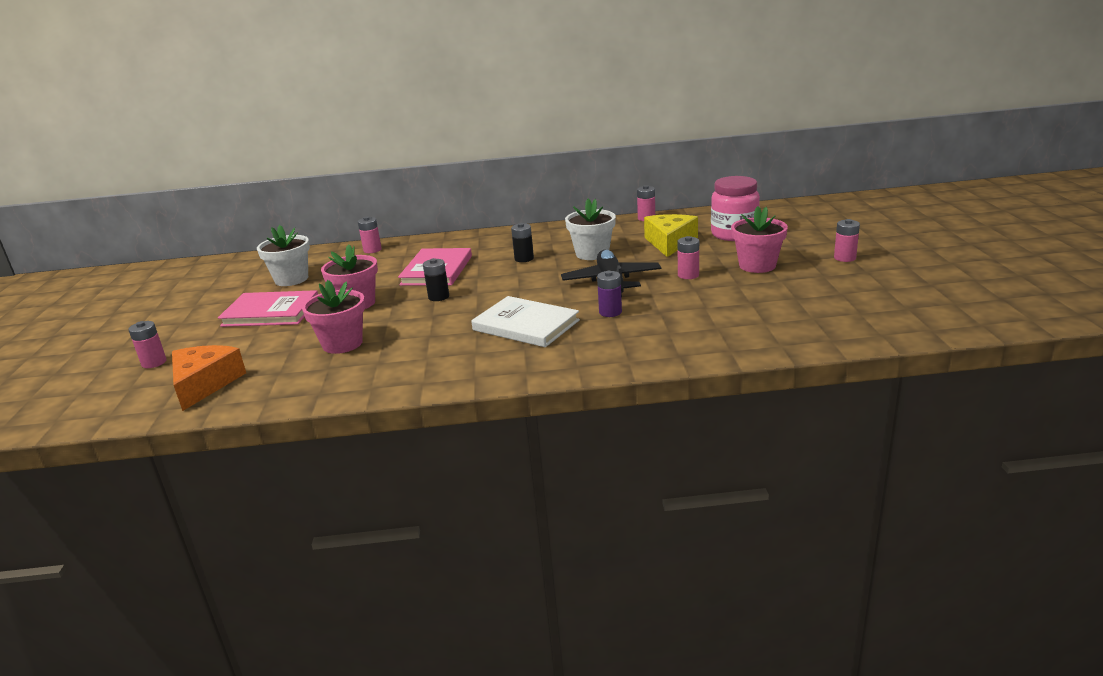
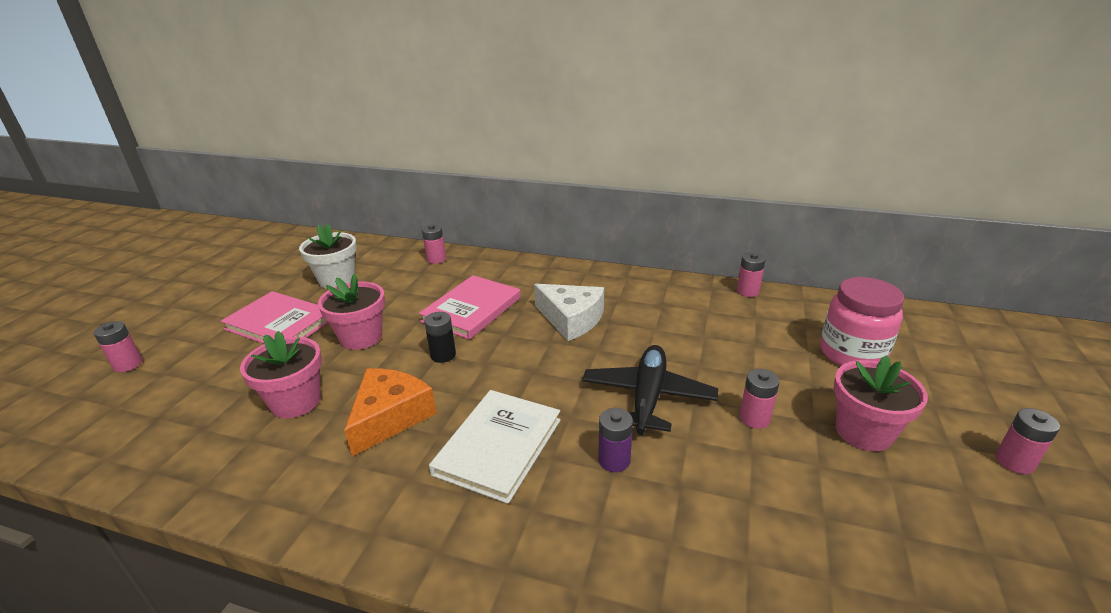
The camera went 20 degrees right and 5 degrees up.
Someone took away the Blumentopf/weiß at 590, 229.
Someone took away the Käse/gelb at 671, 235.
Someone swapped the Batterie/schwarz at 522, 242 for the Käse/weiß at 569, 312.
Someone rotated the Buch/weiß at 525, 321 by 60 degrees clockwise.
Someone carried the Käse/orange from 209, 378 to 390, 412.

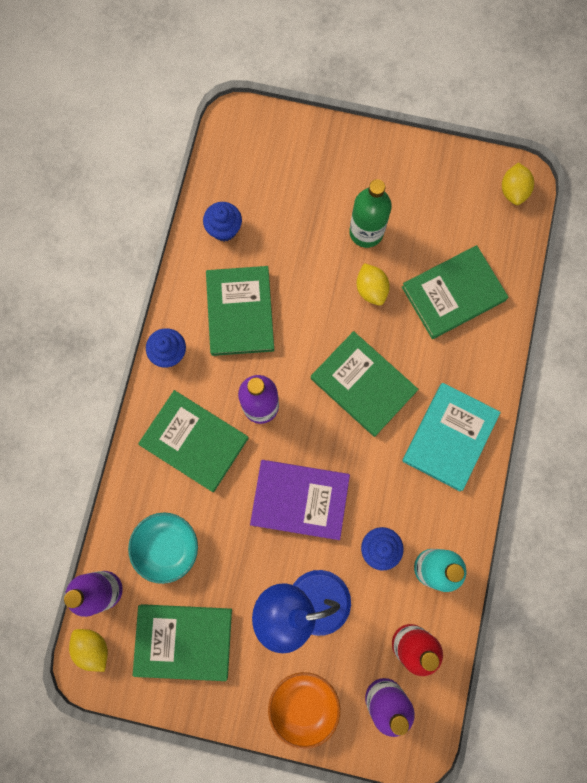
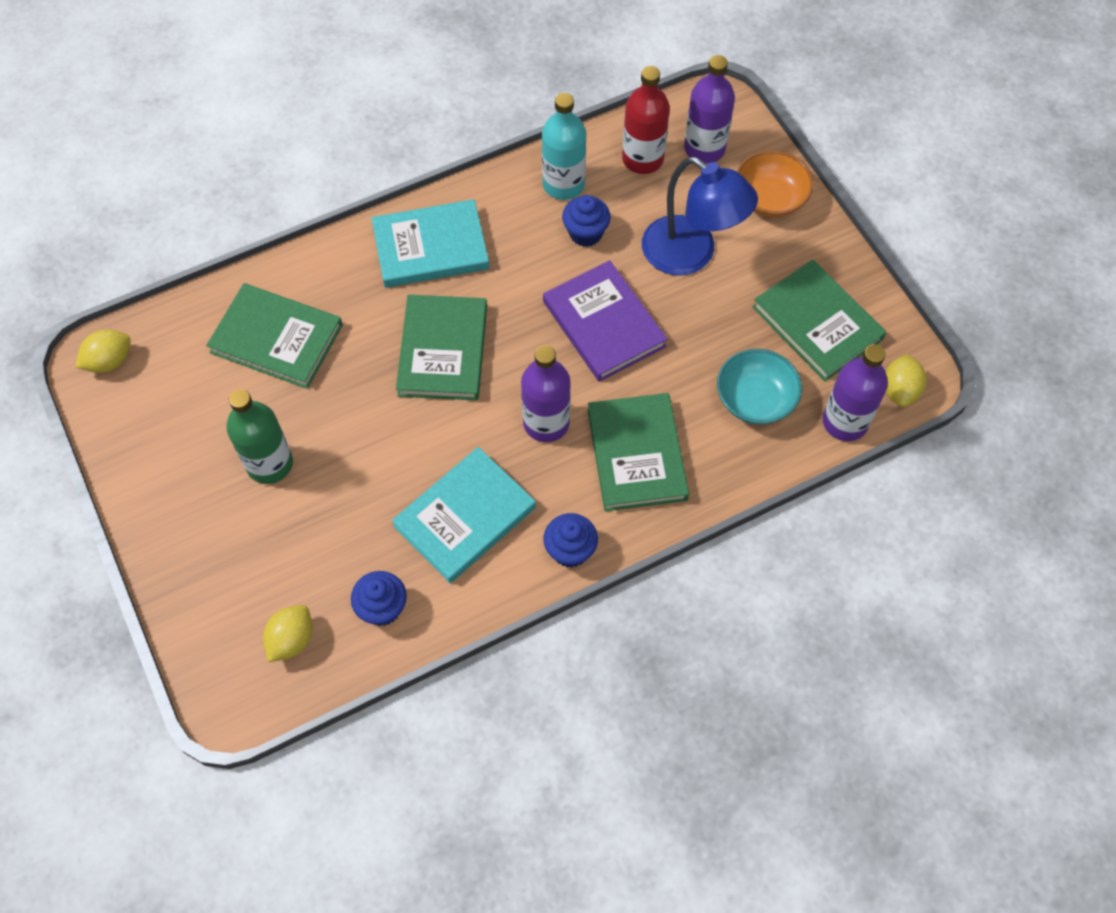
The camera went 130 degrees left and 15 degrees down.
Someone carried the Zitrone/gelb from 373, 284 to 288, 633.
Someone repainted the Buch/grün at 240, 311, which became the Buch/türkis at 464, 515.

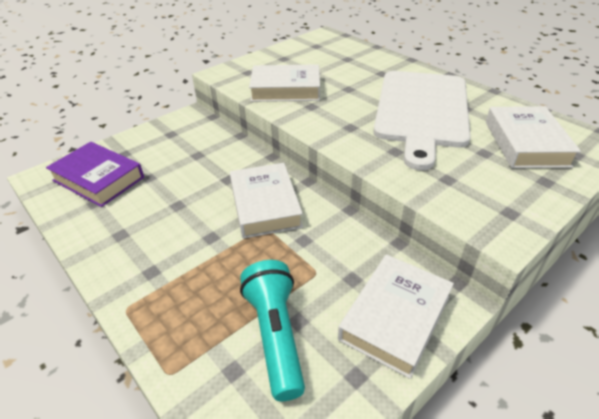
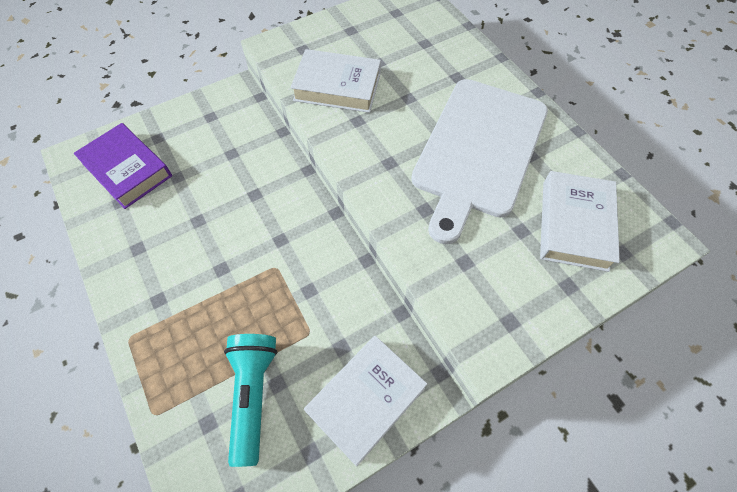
The camera went 10 degrees right and 20 degrees up.
Someone took away the Buch/weiß at 266, 201.

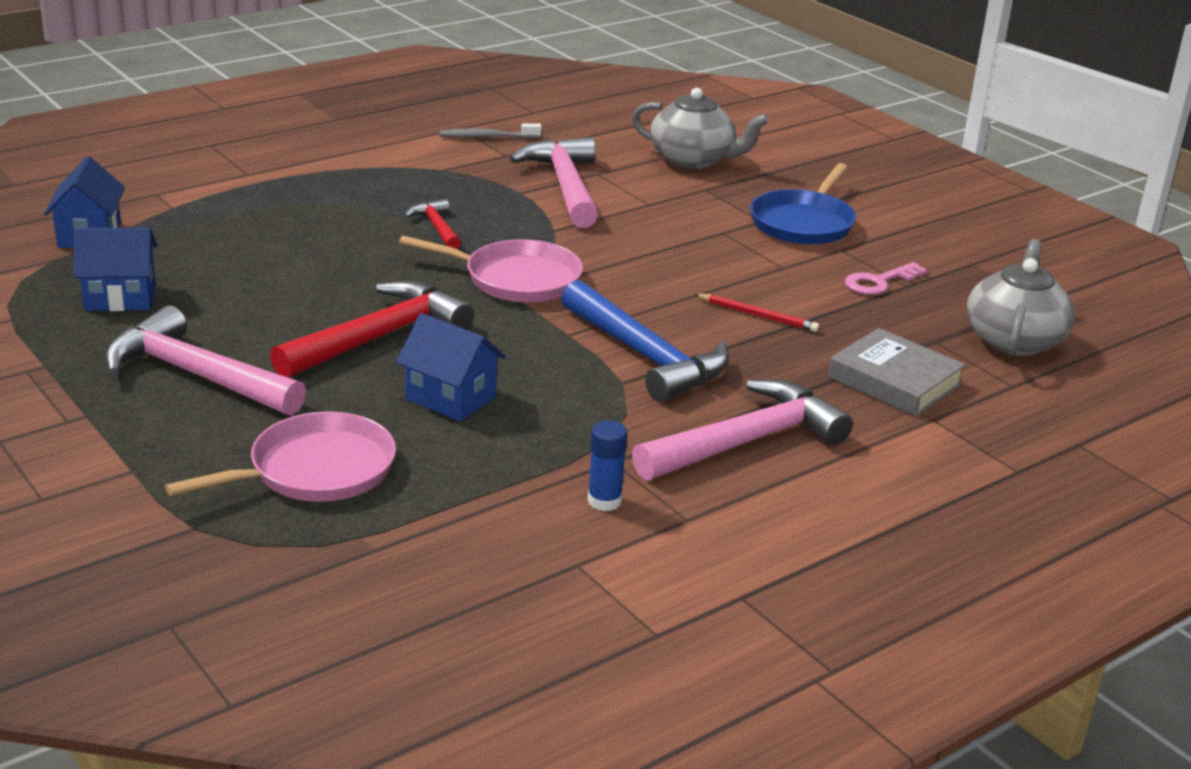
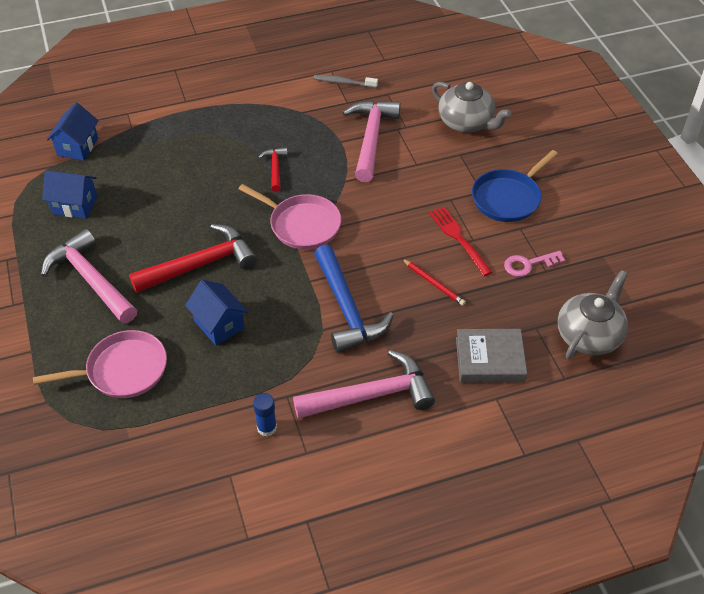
The camera went 20 degrees right and 20 degrees up.
Someone rotated the Buch/grau at 897, 372 by 60 degrees counterclockwise.
Someone put down the Gabel/rot at 460, 241.

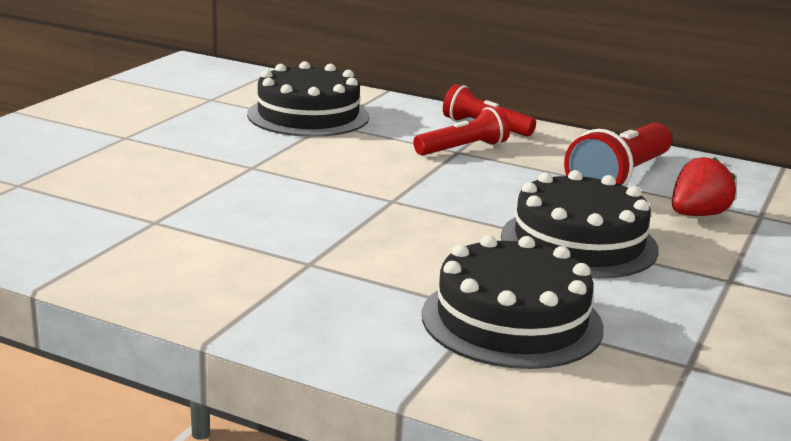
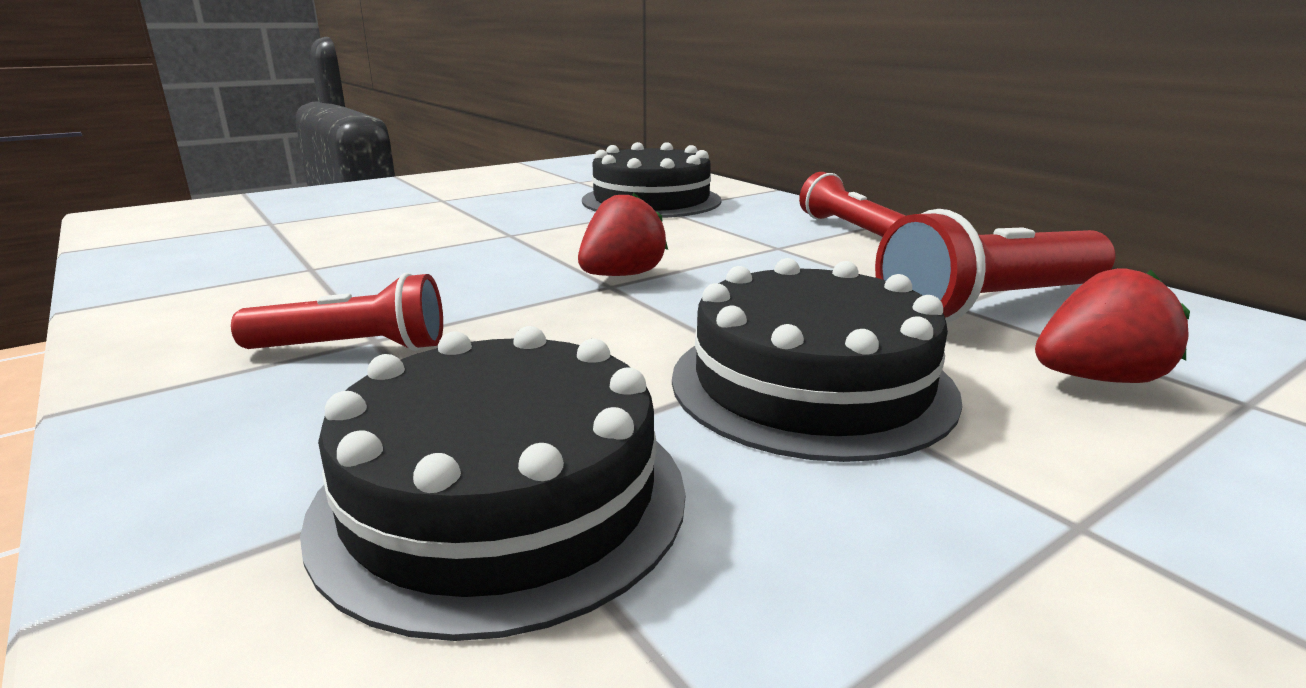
The camera went 30 degrees right and 0 degrees up.
Someone carried the Taschenlampe/rot from 461, 131 to 337, 312.
Someone put down the Erdbeere/rot at 623, 234.

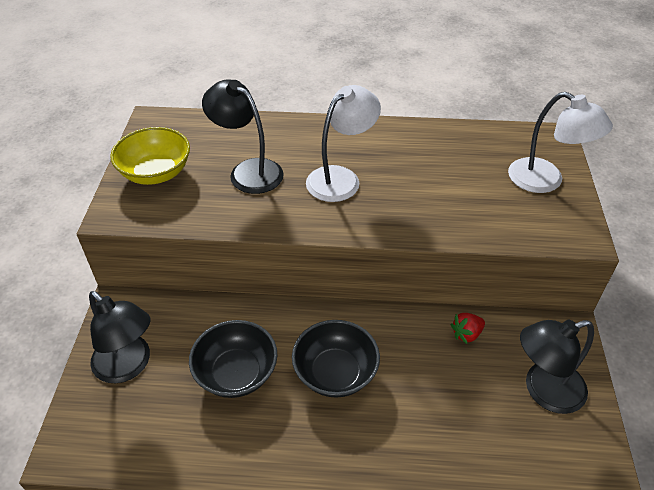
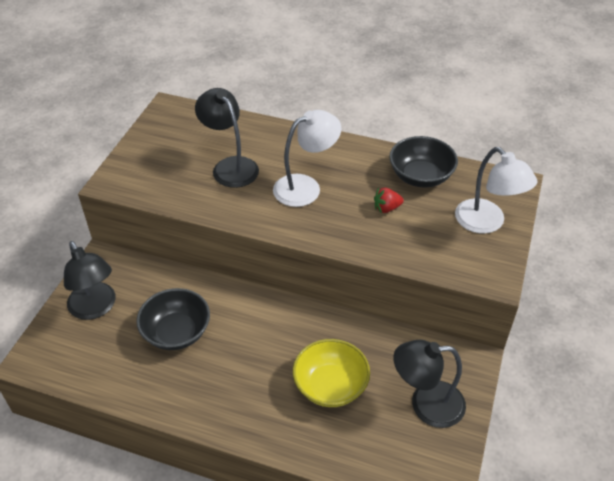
The camera went 15 degrees right and 0 degrees up.
Someone carried the Schüssel/gelb from 150, 156 to 331, 373.
Someone carried the Erdbeere/rot from 468, 328 to 389, 200.
Someone carried the Schüssel/schwarz from 336, 359 to 423, 162.

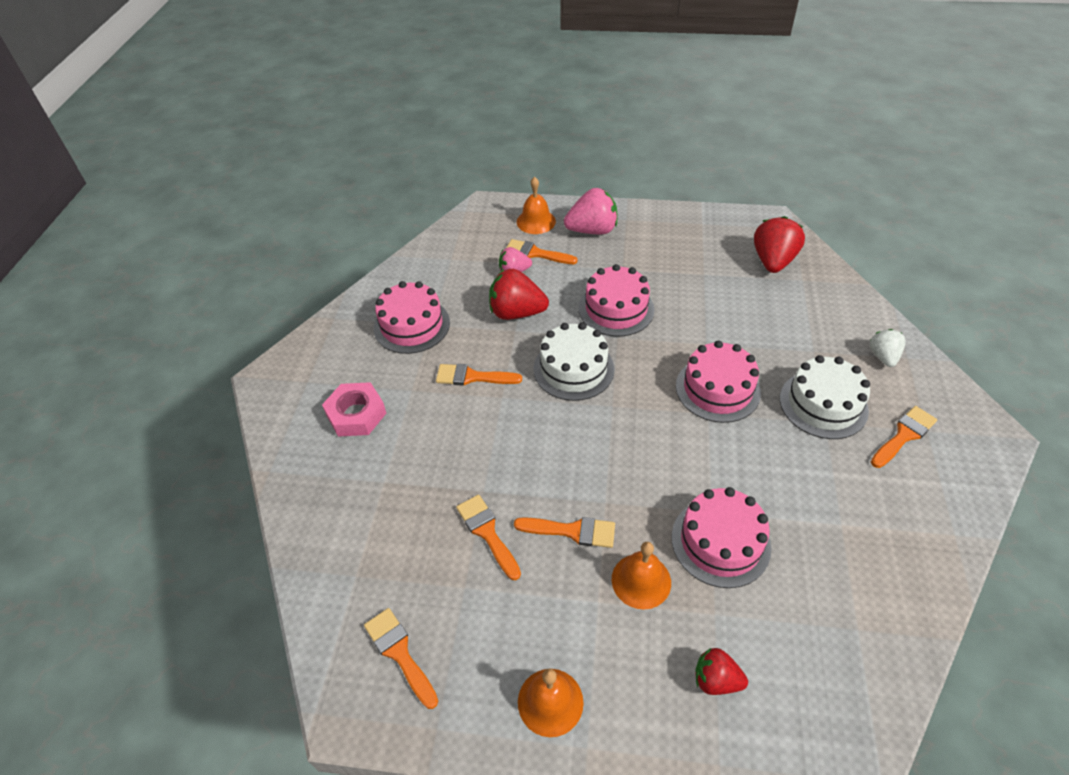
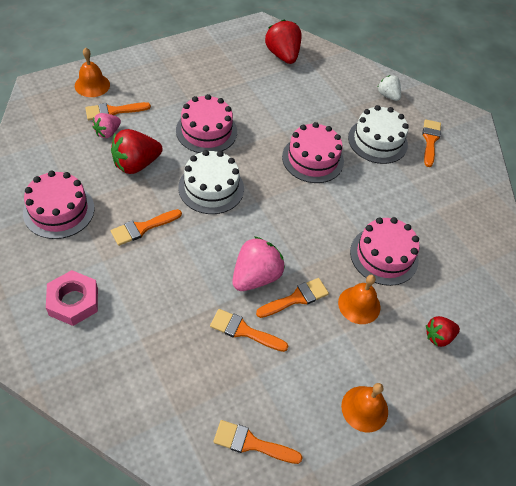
The camera went 45 degrees left and 5 degrees up.
Someone carried the Erdbeere/rosa from 591, 211 to 258, 264.

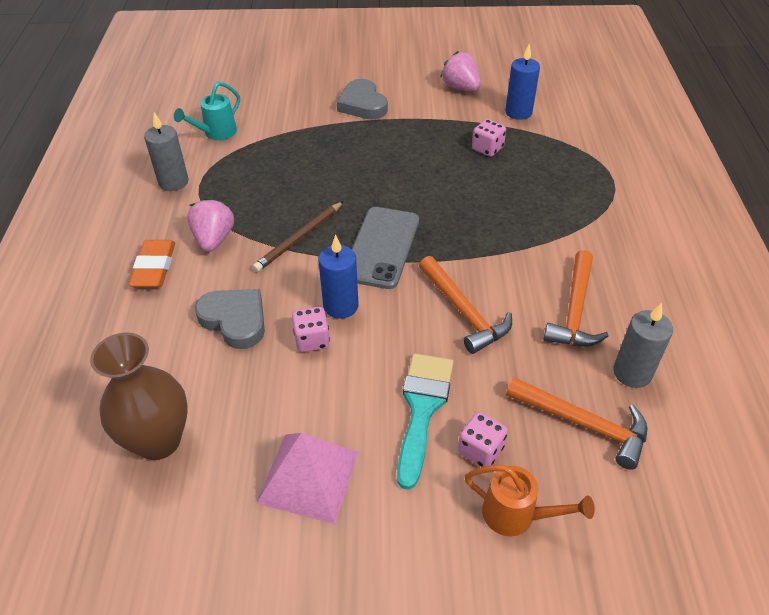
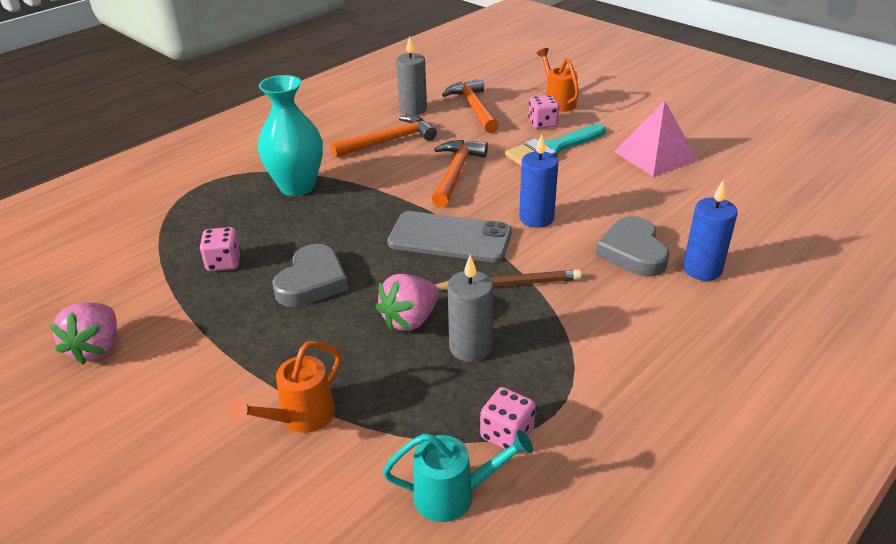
The camera went 135 degrees left and 10 degrees down.
Someone carried the Kerze/blau from 522, 82 to 710, 231.
Someone carried the Herz/grau from 362, 99 to 310, 275.
Someone carried the Kerze/grau from 166, 151 to 470, 308.
Someone carried the Erdbeere/rosa from 210, 225 to 407, 302.
Someone rotated the Handy/grau at 385, 248 by 45 degrees clockwise.
Someone took away the Radiergummi/orange at 152, 264.
Someone carried the Spielwürfel/rosa from 311, 329 to 508, 418.
Someone took away the Vase/braun at 139, 396.
Someone put down the Vase/türkis at 290, 135.
Someone put down the Gießkanne/orange at 285, 387.

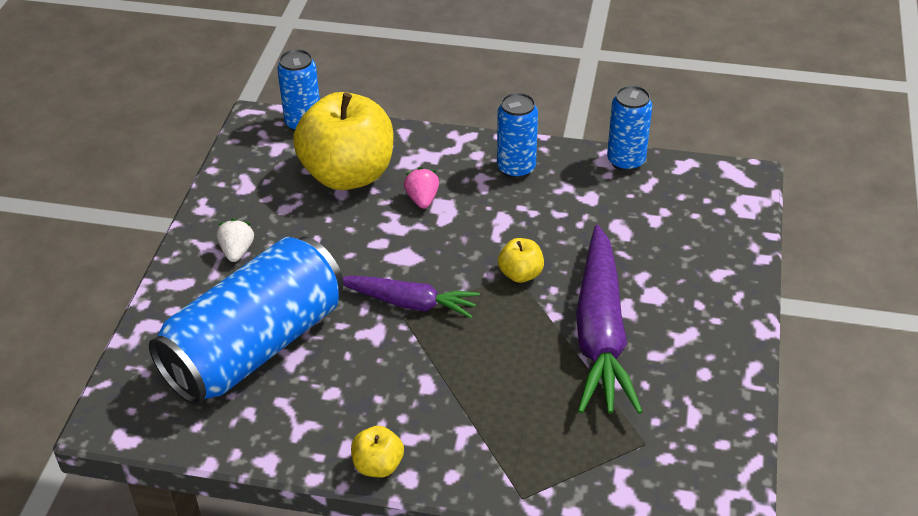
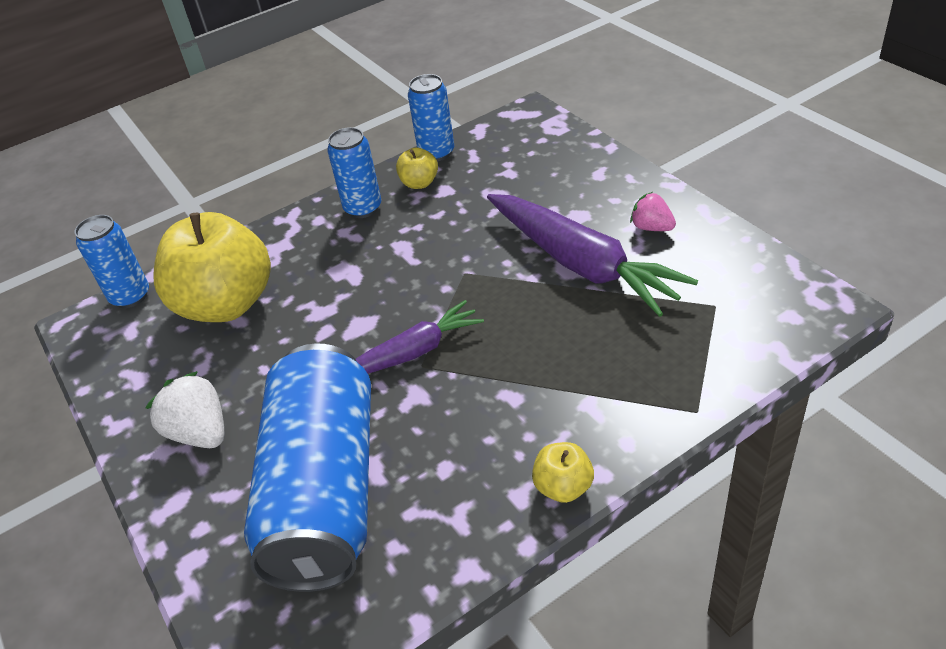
The camera went 40 degrees left and 0 degrees up.
Someone carried the Erdbeere/rosa from 421, 188 to 653, 211.
Someone scaled the Erdbeere/weiß at 235, 240 by 1.53.
Someone carried the Apfel/gelb from 521, 260 to 417, 168.

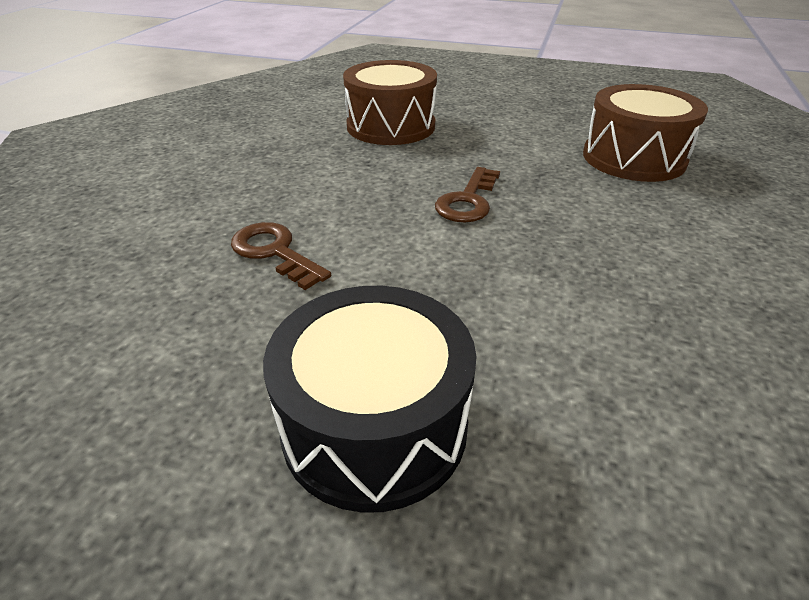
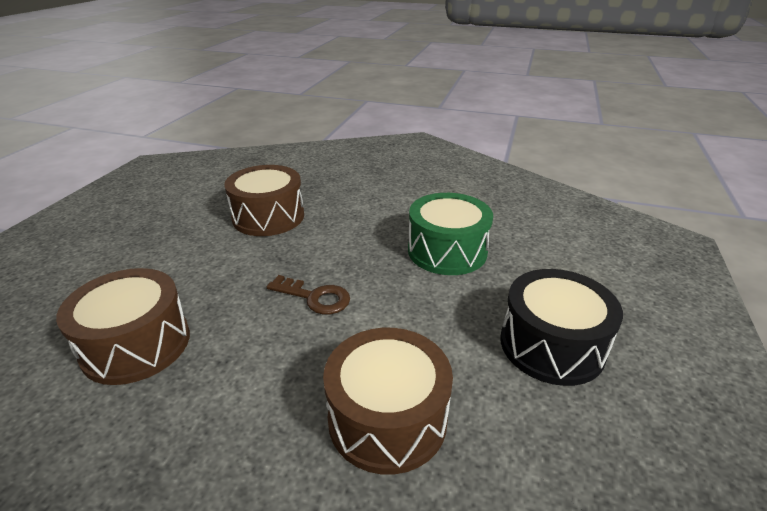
The camera went 90 degrees left and 5 degrees down.
Someone swapped the Schlüssel/braun at 281, 256 for the Trommel/braun at 388, 401.
Someone put down the Trommel/grün at 450, 234.

